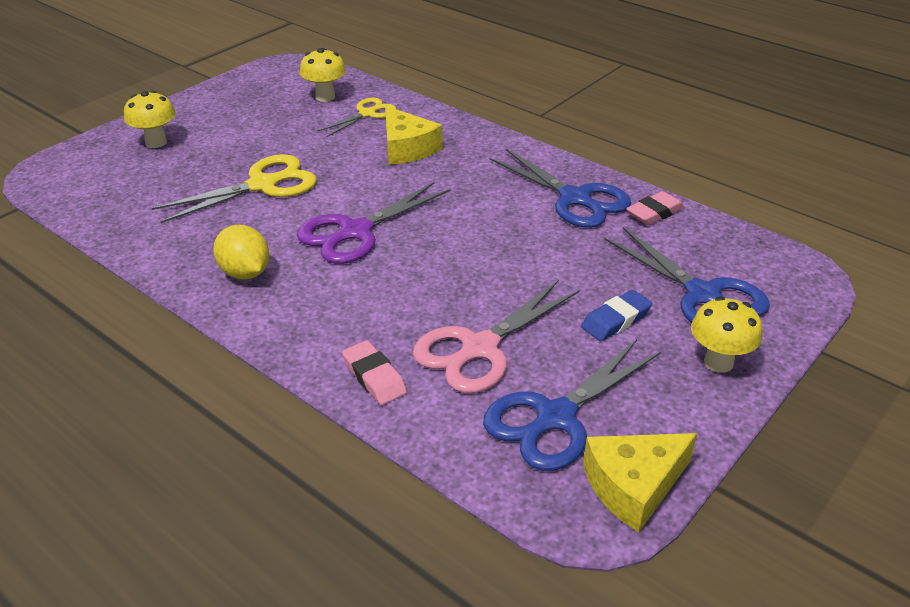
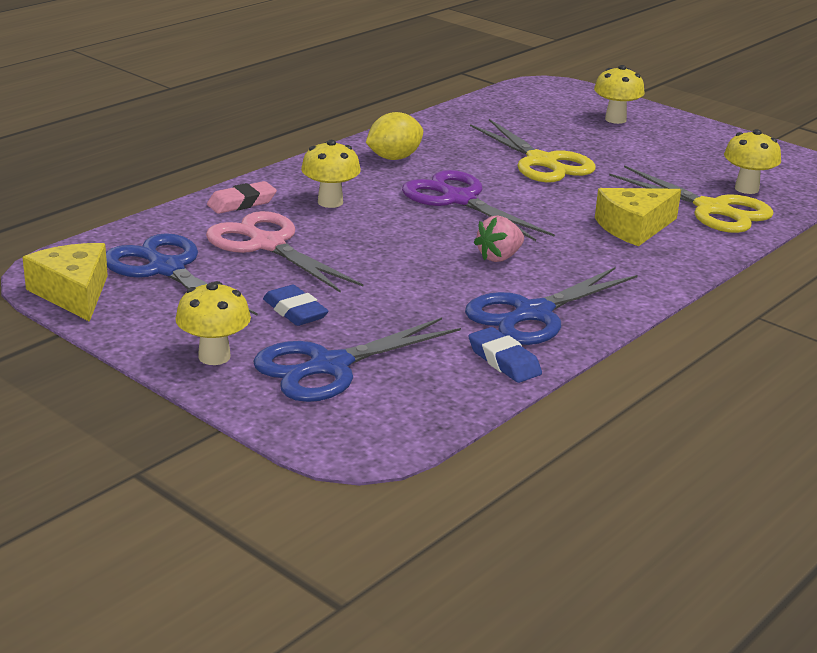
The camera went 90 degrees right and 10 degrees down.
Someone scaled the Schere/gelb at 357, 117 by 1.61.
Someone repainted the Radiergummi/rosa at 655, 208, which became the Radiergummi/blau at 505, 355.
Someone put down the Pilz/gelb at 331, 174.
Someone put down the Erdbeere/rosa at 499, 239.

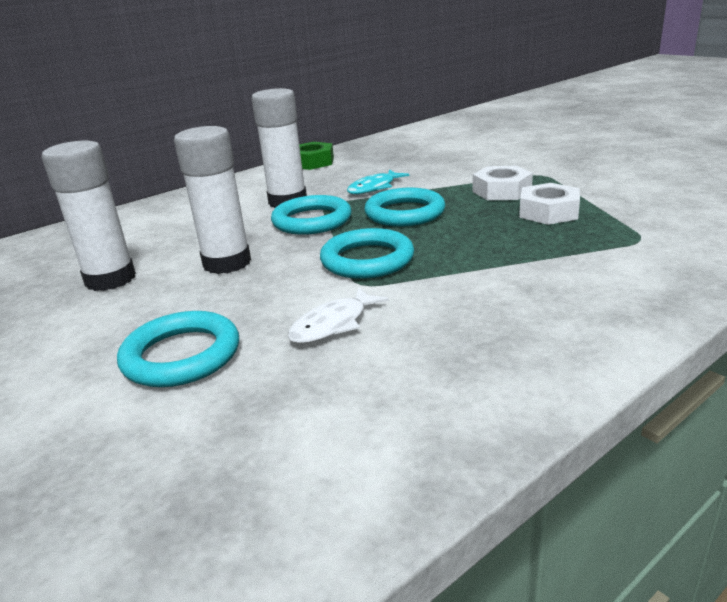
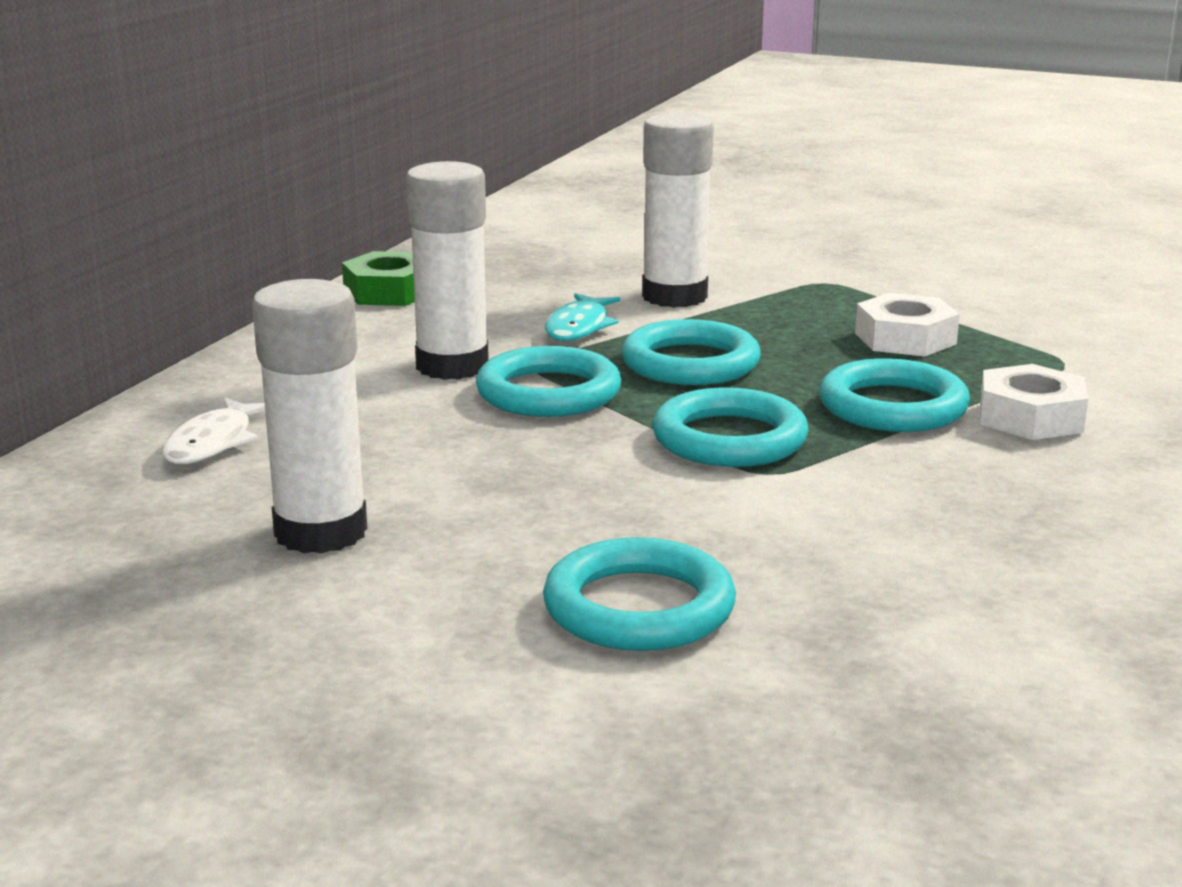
The camera went 30 degrees left and 5 degrees down.
Someone carried the Klebestift/weiß from 212, 200 to 678, 210.
Someone carried the Sechskantmutter/weiß from 503, 183 to 1034, 402.
Someone carried the Fisch/weiß from 338, 315 to 213, 430.
Someone put down the Ring/türkis at 894, 395.

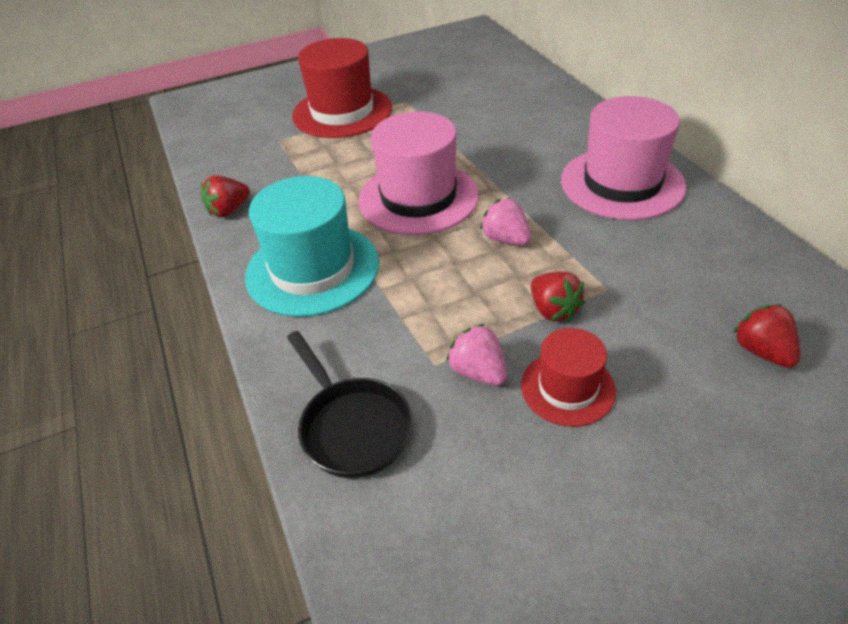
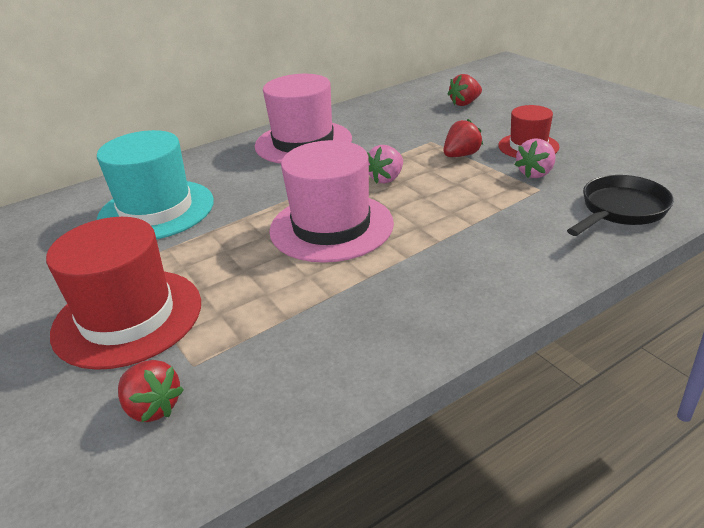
The camera went 100 degrees left and 10 degrees down.
Someone carried the Erdbeere/rot from 225, 196 to 151, 391.
Someone carried the Hut/türkis from 312, 246 to 155, 185.

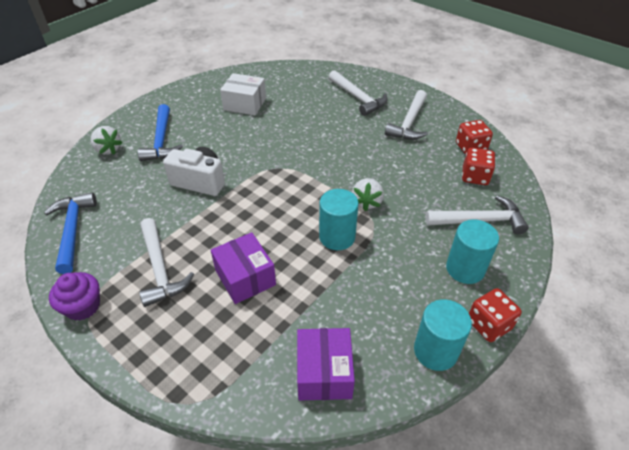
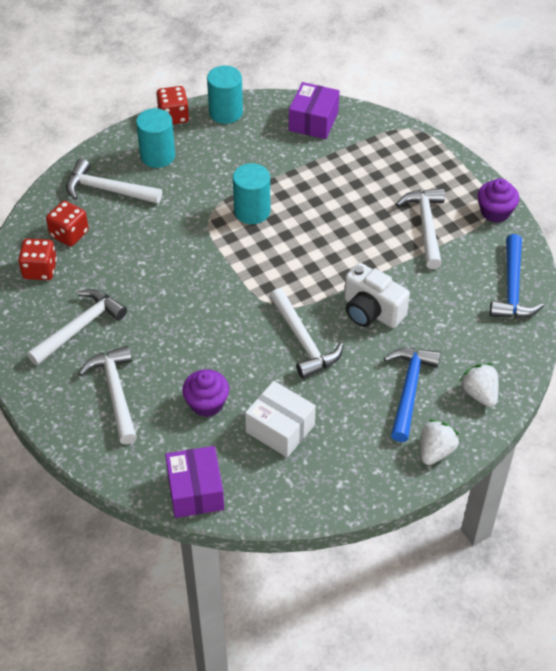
The camera went 160 degrees left and 5 degrees up.
Someone carried the Erdbeere/weiß from 368, 194 to 439, 442.
Someone carried the Schachtel/lila from 243, 268 to 194, 482.
Someone put down the Hammer/weiß at 306, 333.
Someone put down the Muffin/lila at 205, 393.

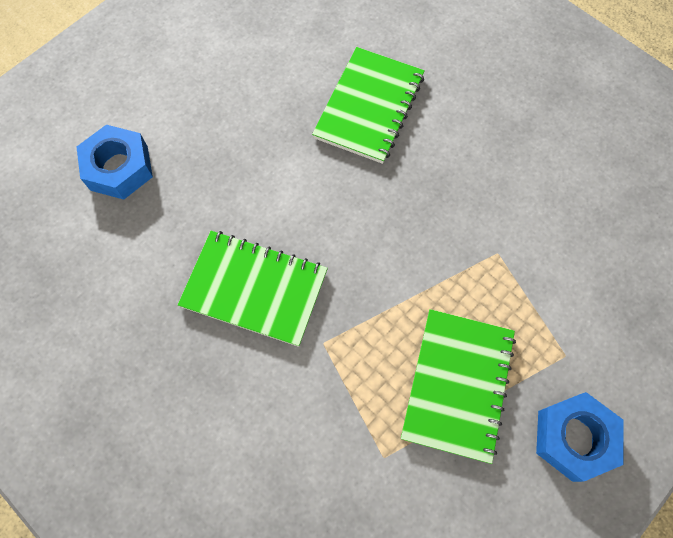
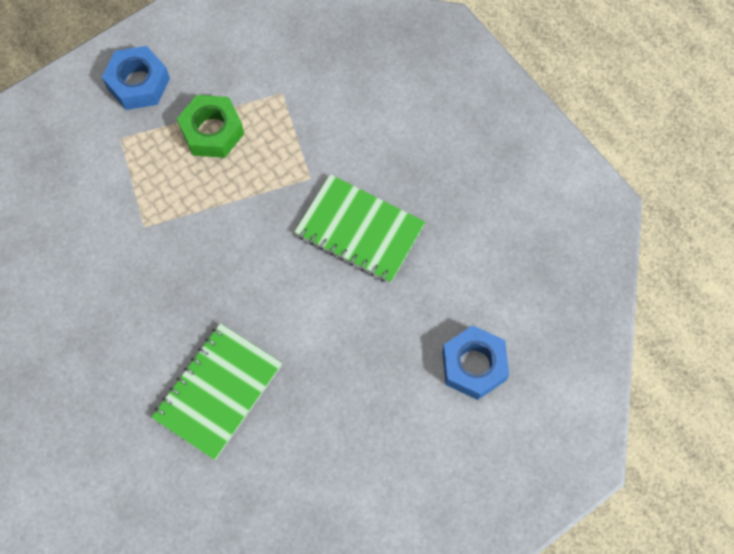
The camera went 170 degrees left and 0 degrees up.
Someone swapped the Notizbuch/grün at 458, 386 for the Sechskantmutter/grün at 210, 126.

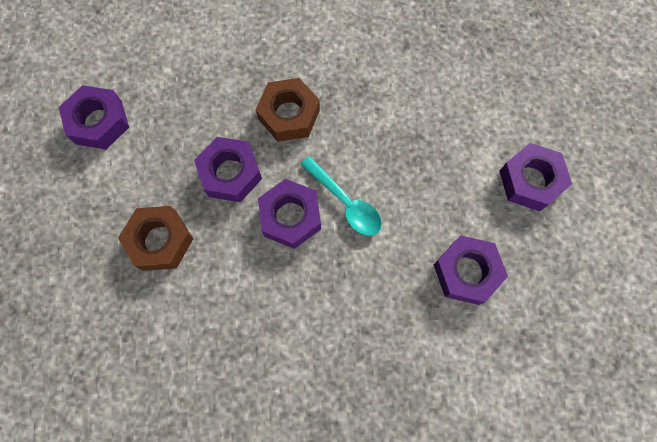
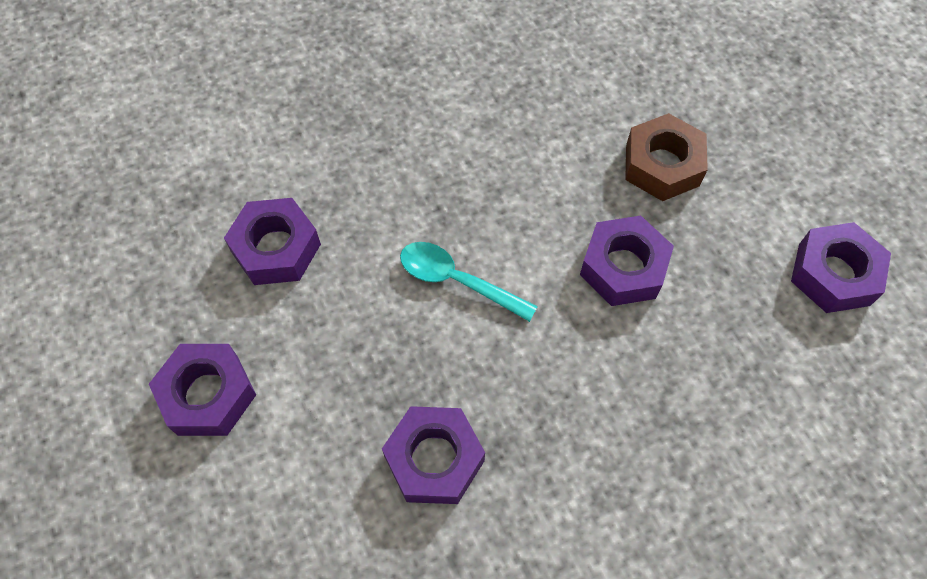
The camera went 160 degrees right and 10 degrees down.
Someone took away the Sechskantmutter/braun at 288, 110.
Someone carried the Sechskantmutter/lila from 289, 214 to 433, 455.

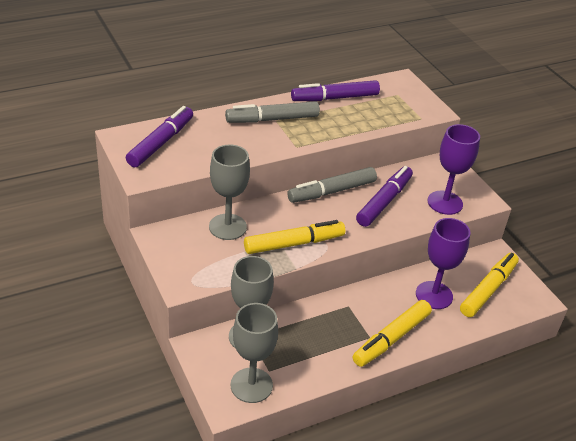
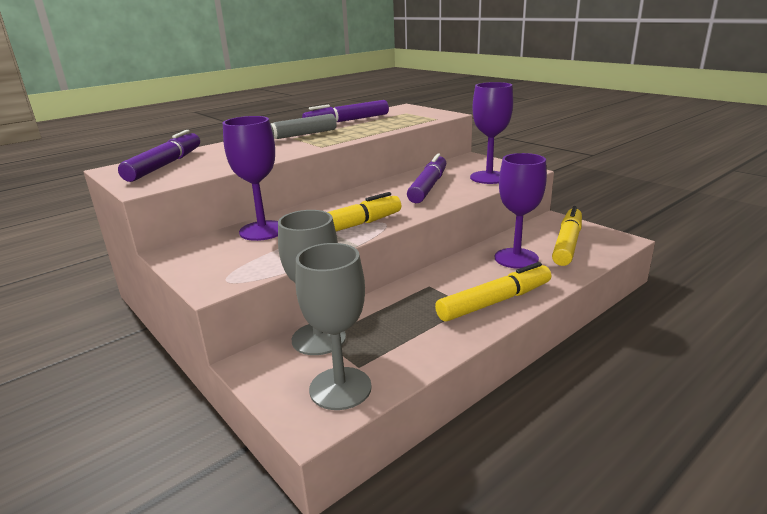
The camera went 10 degrees left and 15 degrees down.
Someone repainted the Kelch/grau at 229, 192, which became the Kelch/lila at 250, 178.
Someone took away the Filzstift/grau at 332, 185.
Someone rotated the Filzstift/gelb at 392, 333 by 150 degrees counterclockwise.

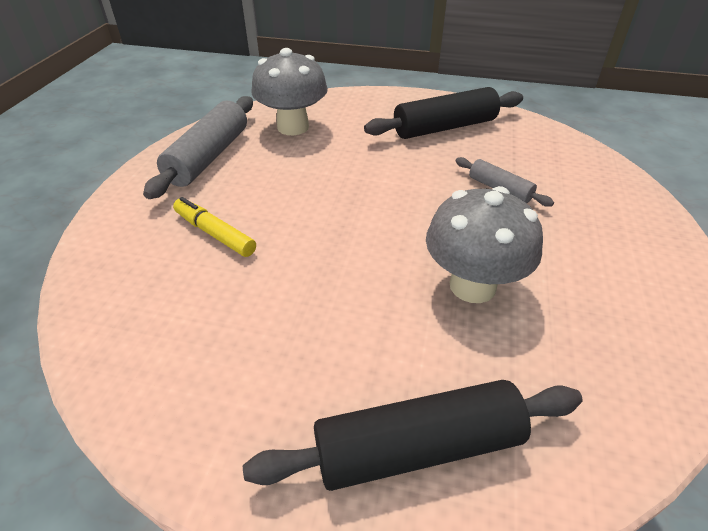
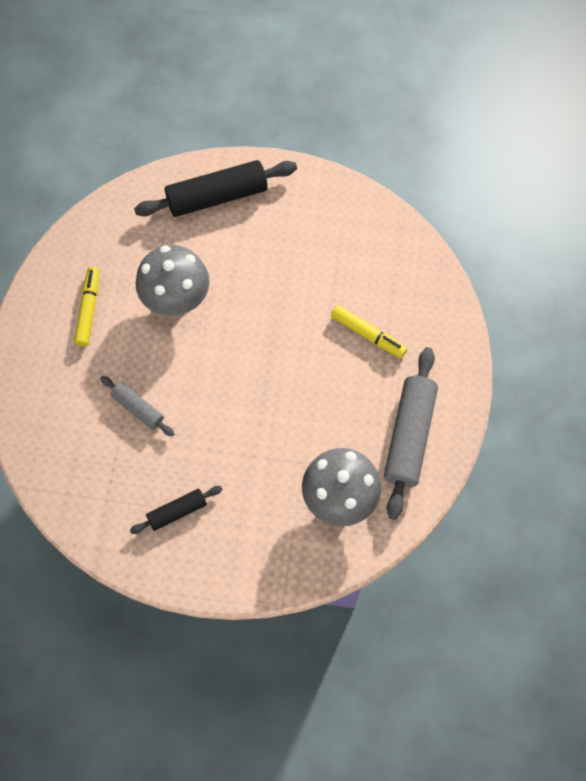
The camera went 175 degrees right and 25 degrees up.
Someone scaled the Nudelholz/schwarz at 443, 113 by 0.54.
Someone put down the Filzstift/gelb at 86, 306.

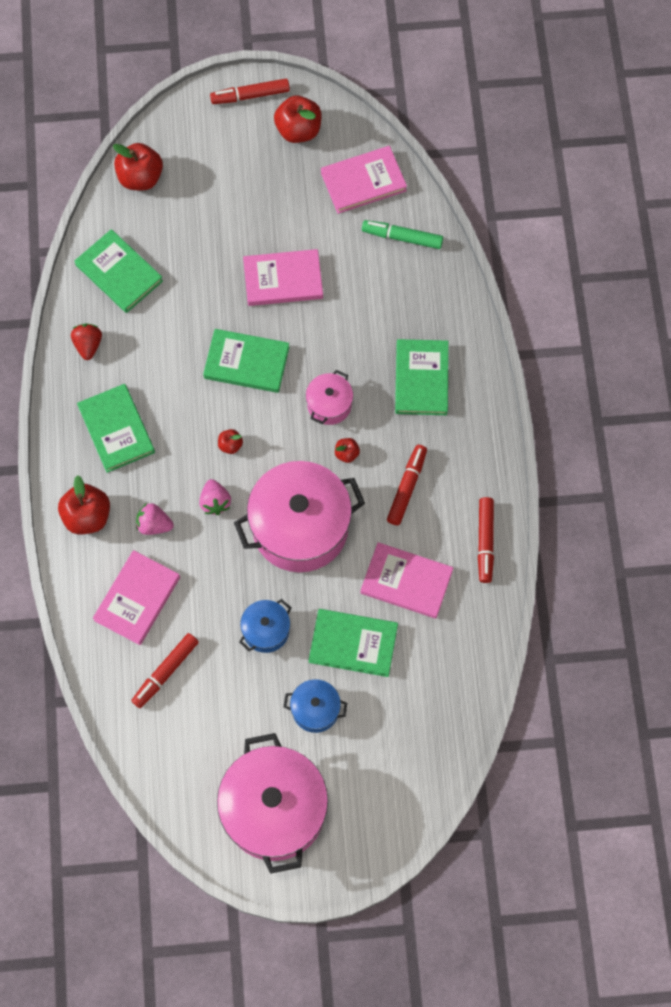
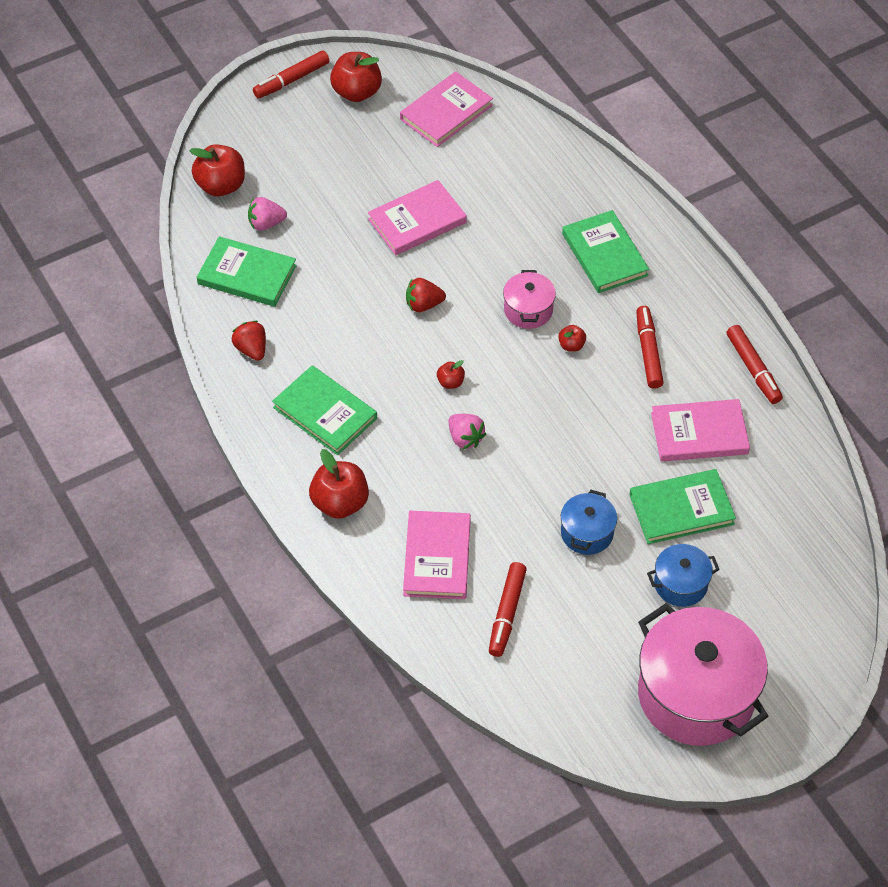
The camera went 25 degrees left and 15 degrees down.
Someone took away the Filzstift/grün at 402, 234.
Someone swapped the Buch/grün at 246, 361 for the Erdbeere/rot at 426, 295.
Someone took away the Kochtopf/rosa at 299, 516.
Someone carried the Erdbeere/rosa from 155, 519 to 267, 214.

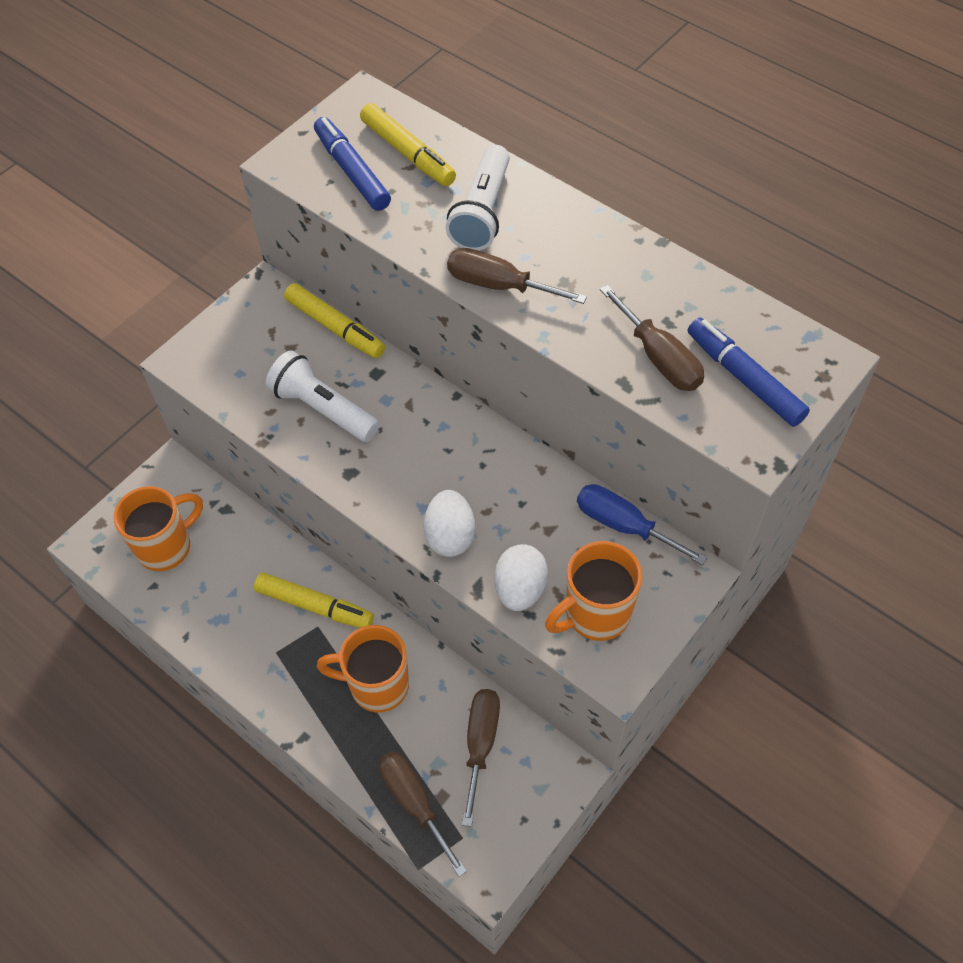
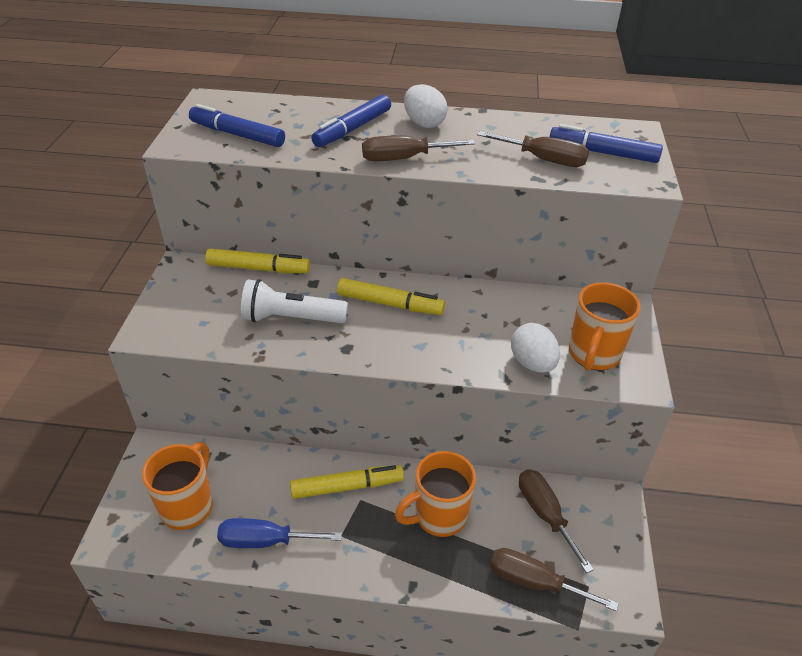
The camera went 35 degrees left and 15 degrees down.
Someone carried the Filzstift/gelb from 408, 144 to 391, 296.
Someone swapped the Taschenlampe/weiß at 477, 198 for the Filzstift/blau at 351, 120.
Someone carried the Schraubenzieher/blau from 642, 524 to 279, 533.
Someone carried the Ei/weiß from 449, 523 to 426, 106.

